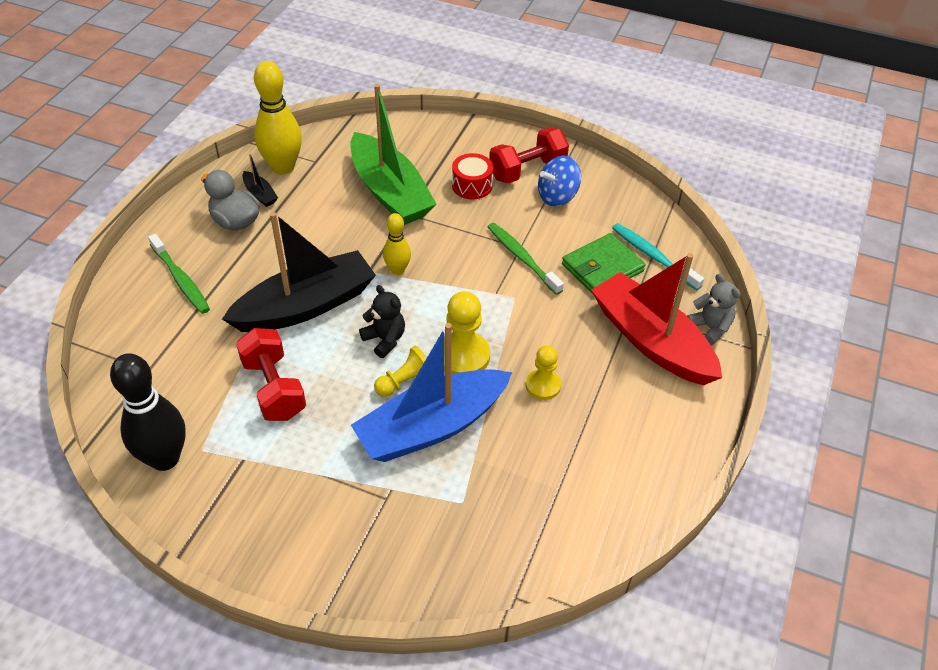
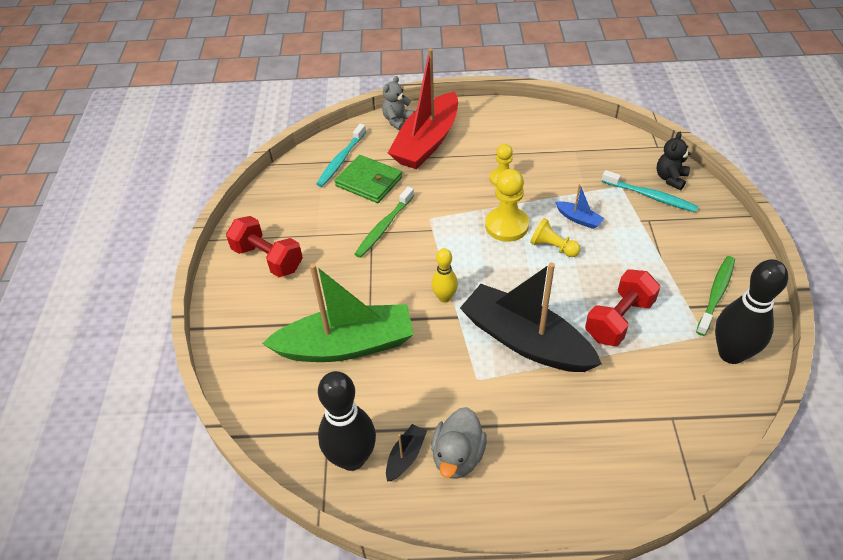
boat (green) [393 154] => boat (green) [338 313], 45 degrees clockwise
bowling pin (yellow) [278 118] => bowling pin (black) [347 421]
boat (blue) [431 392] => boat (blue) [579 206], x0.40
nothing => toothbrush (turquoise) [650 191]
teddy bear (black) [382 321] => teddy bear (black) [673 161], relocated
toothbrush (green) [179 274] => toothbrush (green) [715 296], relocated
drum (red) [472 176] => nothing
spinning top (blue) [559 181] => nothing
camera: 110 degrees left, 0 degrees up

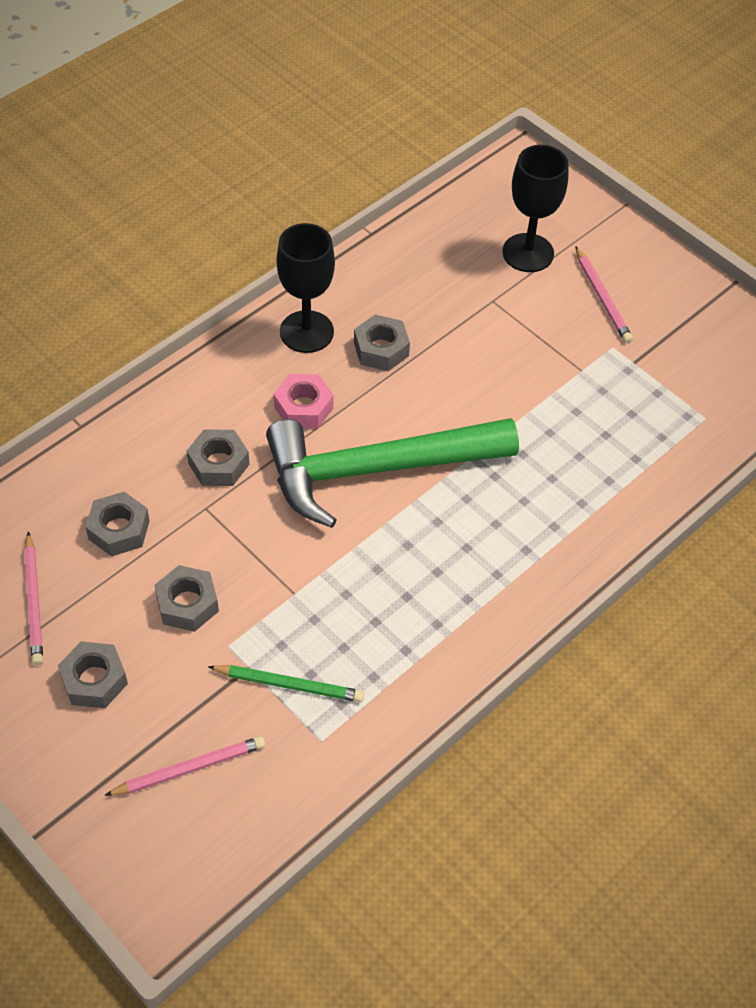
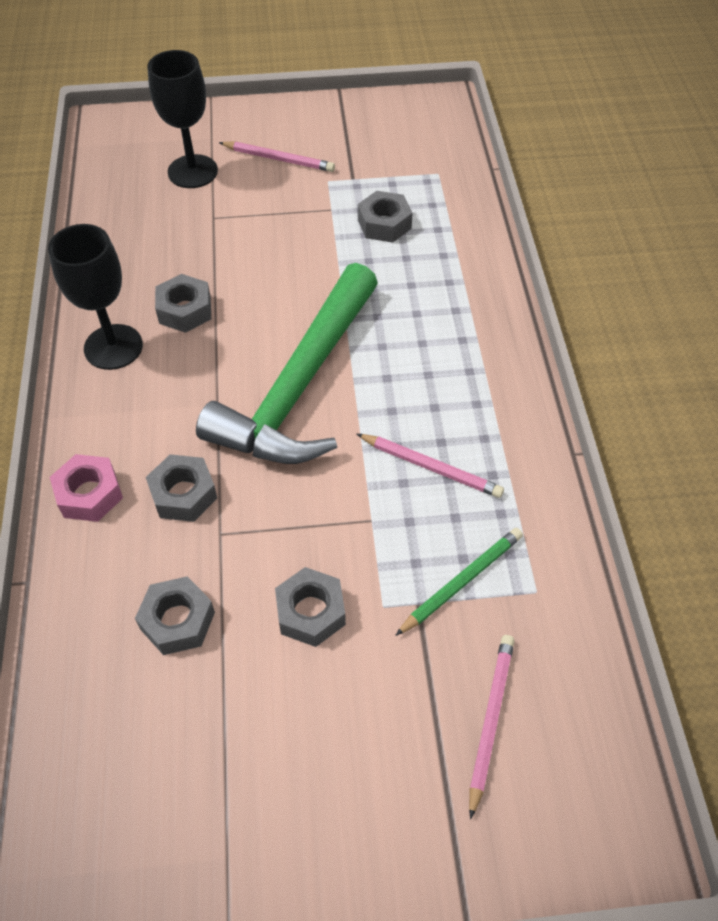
nut (pink) [304 401] => nut (pink) [86 488], relocated
pencil (pink) [33 598] => pencil (pink) [430 466], relocated
nut (grey) [93 674] => nut (grey) [385 217], relocated
camera: 50 degrees left, 0 degrees up

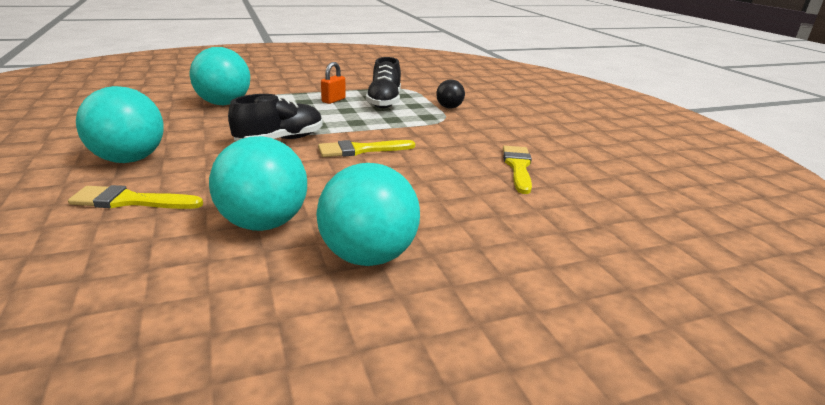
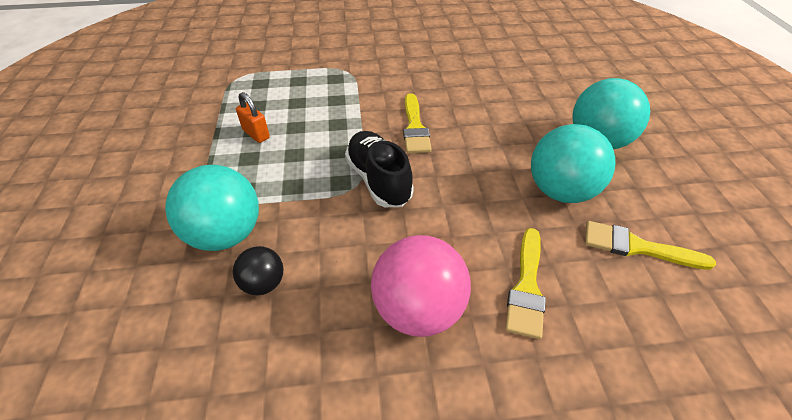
ball (black) [450 93] => ball (black) [258 270], relocated
ball (turquoise) [120 124] => ball (pink) [421 286]
brush (yellow) [517 170] => brush (yellow) [650 245], relocated
shoe (black) [383 82] => nothing
camera: 75 degrees left, 20 degrees up

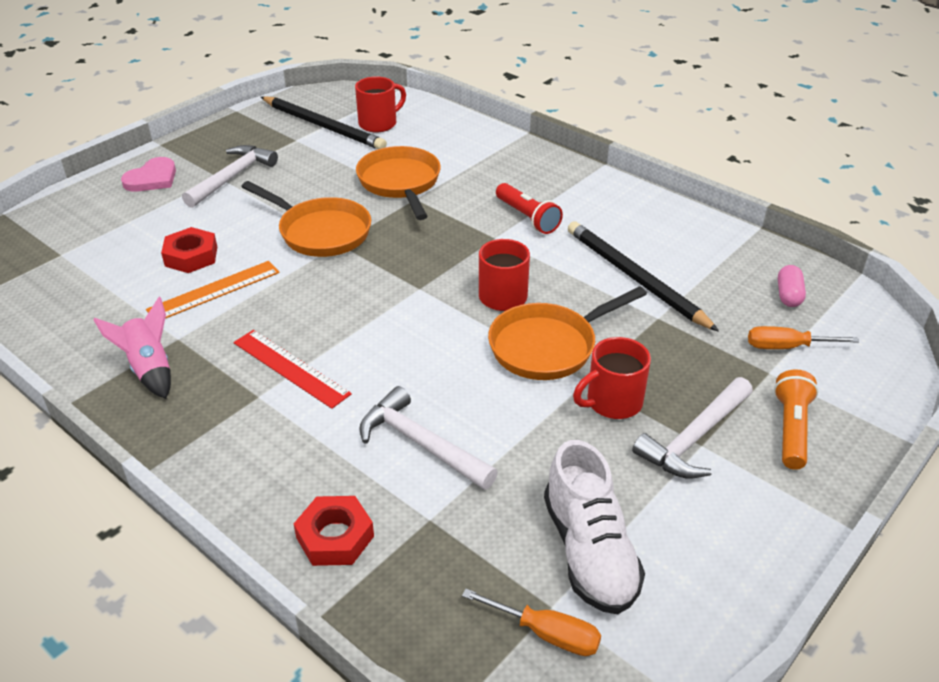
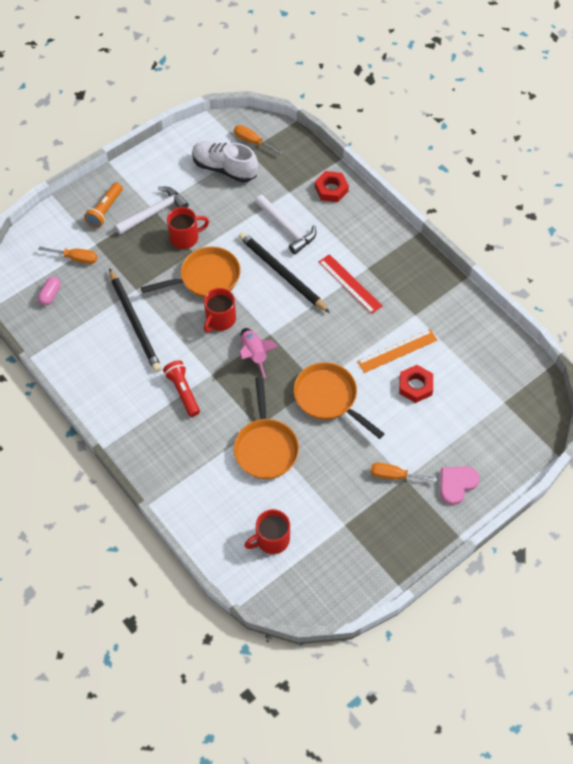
shoe (white) [594 527] => shoe (white) [225 161], 60 degrees counterclockwise
pencil (black) [324 122] => pencil (black) [284 272], relocated
rocket (pink) [132 348] => rocket (pink) [259 353], relocated
hammer (white) [230 176] => screwdriver (orange) [404 472]
camera: 170 degrees left, 20 degrees up

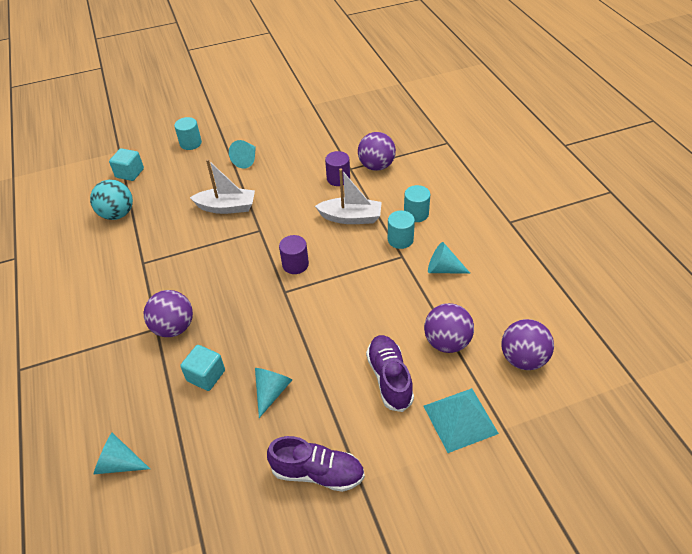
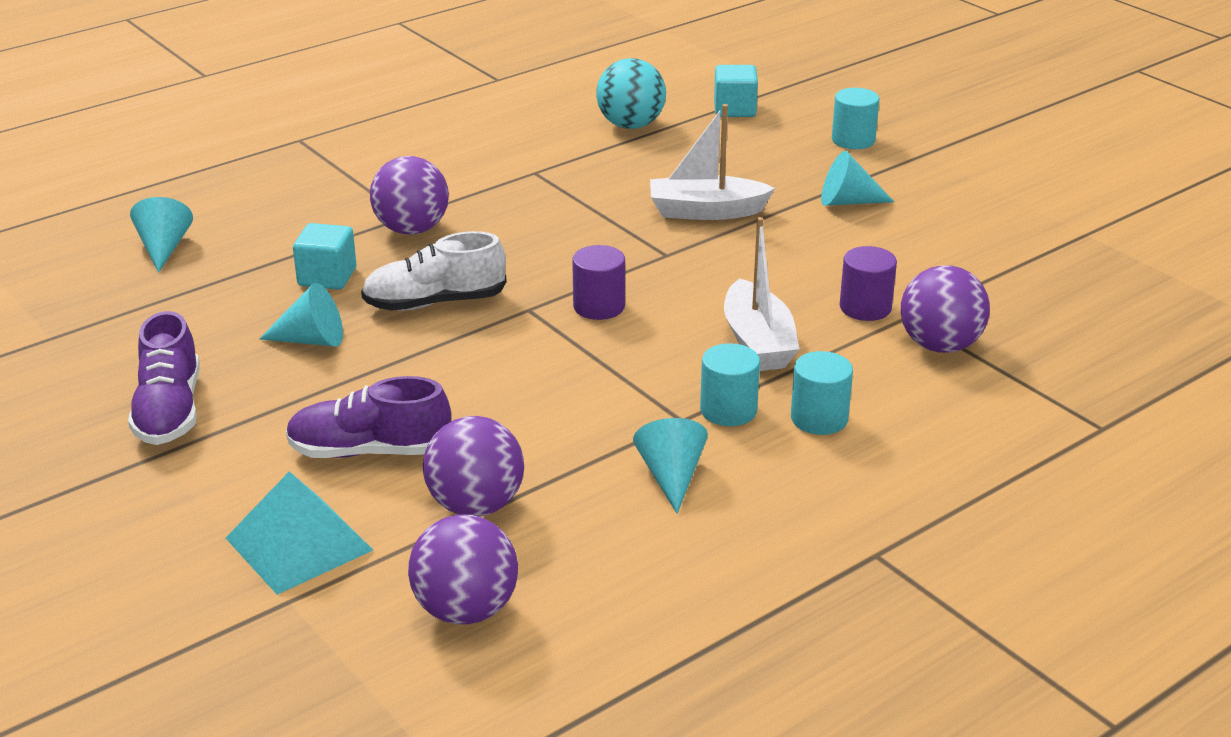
shoe (purple) [390 373] => shoe (purple) [368 417], 150 degrees counterclockwise
nothing => shoe (white) [434 271]
boat (white) [222 186] => boat (white) [712 162], 105 degrees clockwise
camera: 70 degrees right, 15 degrees down

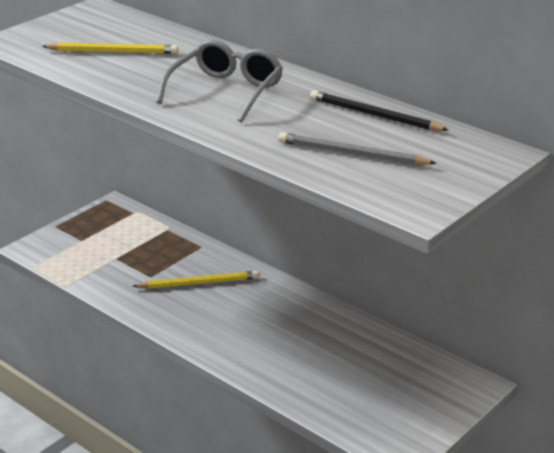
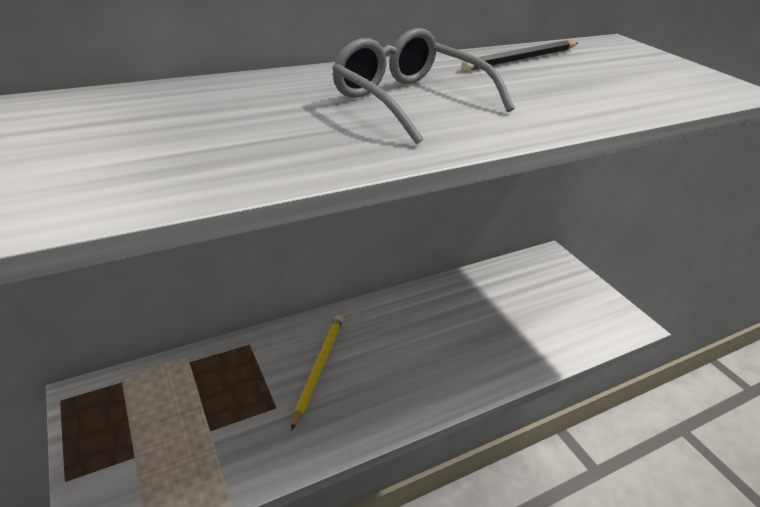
pencil (yellow) [110 48] => nothing
pencil (grey) [357 148] => nothing
camera: 70 degrees left, 5 degrees up

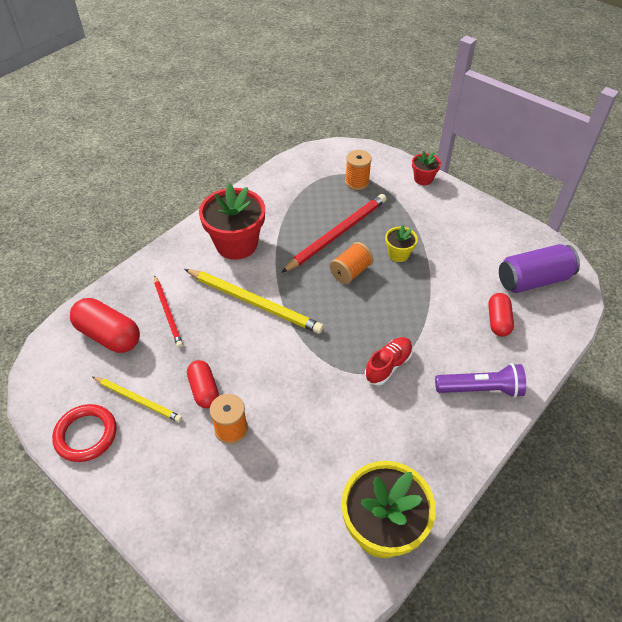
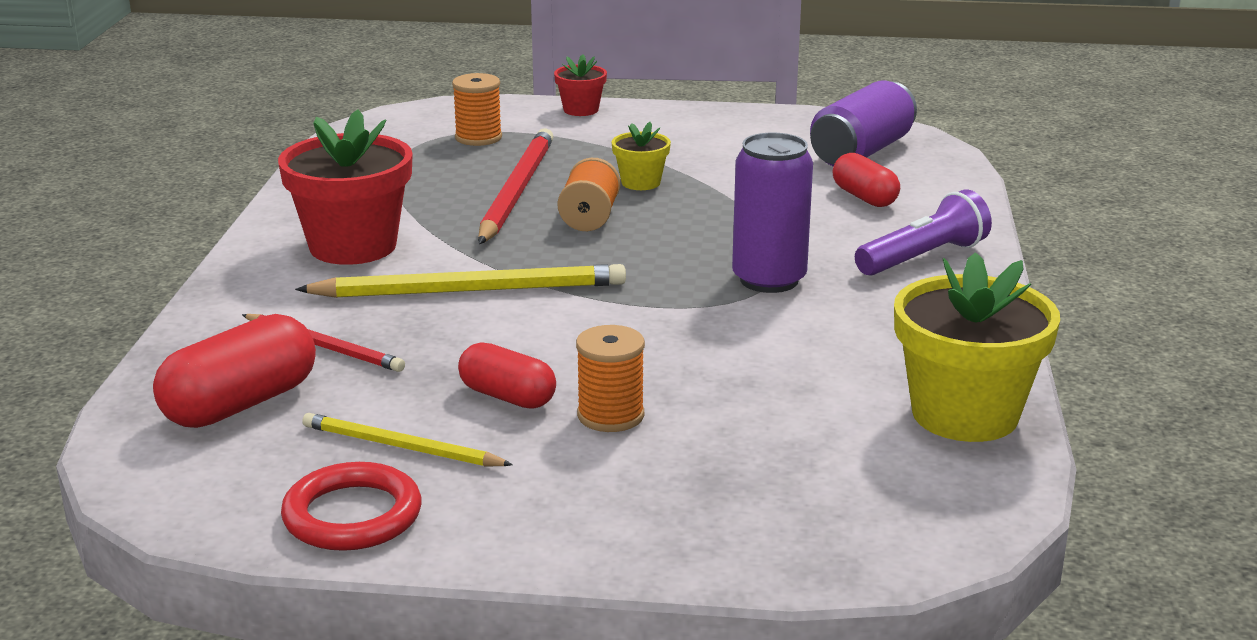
capsule (red) [105 325] => capsule (red) [234 371], 45 degrees counterclockwise
pencil (yellow) [137 399] => pencil (yellow) [407 439], 150 degrees counterclockwise
shoe (red) [389 361] => can (purple) [772 213]
camera: 35 degrees left, 25 degrees down

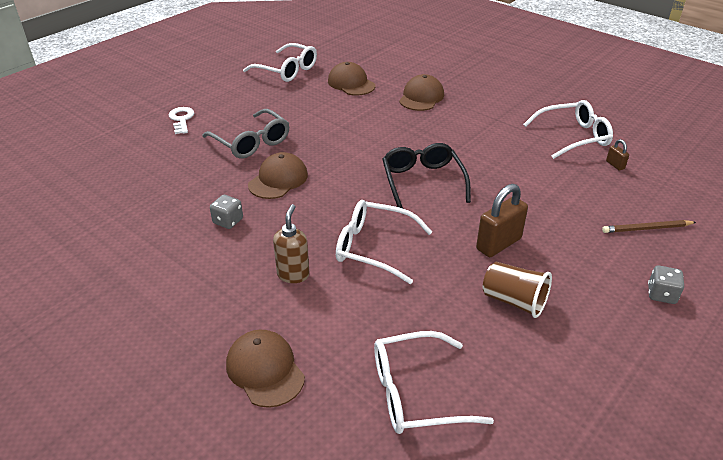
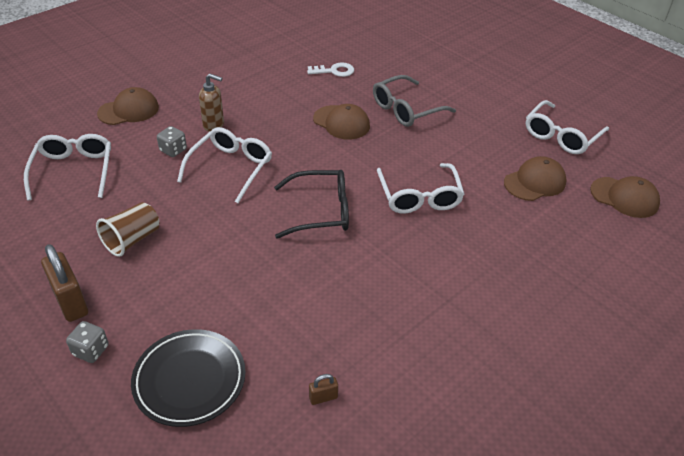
padlock (brown) [502 220] => padlock (brown) [64 283], relocated
pencil (brown) [649 226] => plate (black) [188 378]
dice (grey) [226 212] => dice (grey) [172 141], relocated
key (white) [181 120] => key (white) [330 69], relocated
glasses (white) [568 129] => glasses (white) [420 188], relocated
cap (brown) [421 92] => cap (brown) [625 197], relocated
camera: 95 degrees right, 5 degrees up

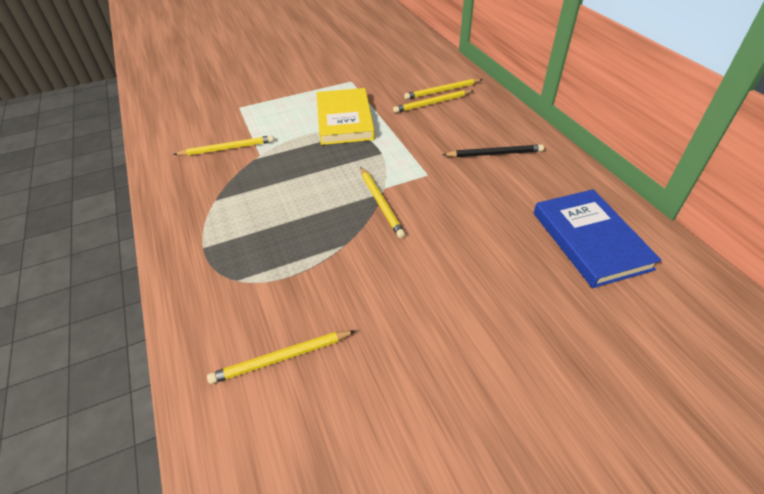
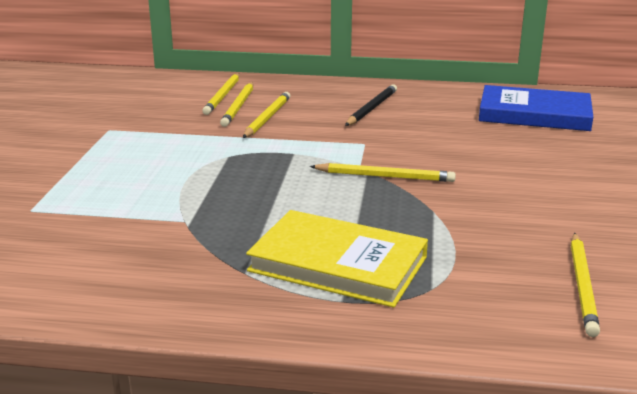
pencil (yellow) [223 145] => pencil (yellow) [266 115], relocated
book (yellow) [346 116] => book (yellow) [337 259], relocated
camera: 60 degrees left, 20 degrees down

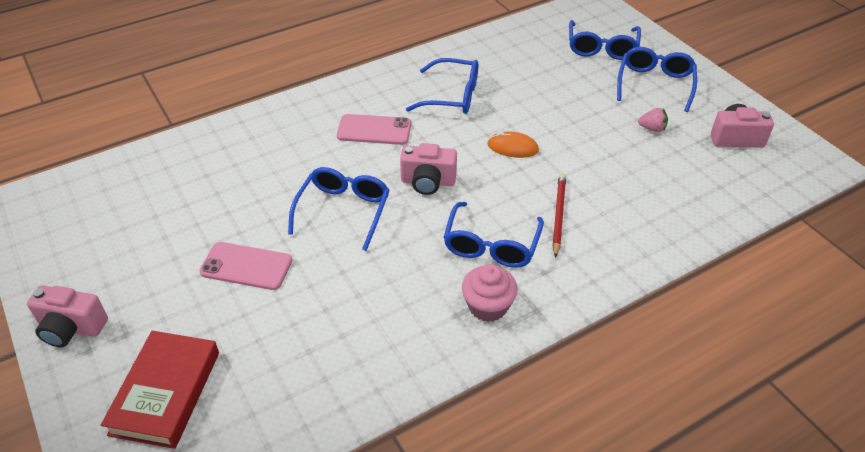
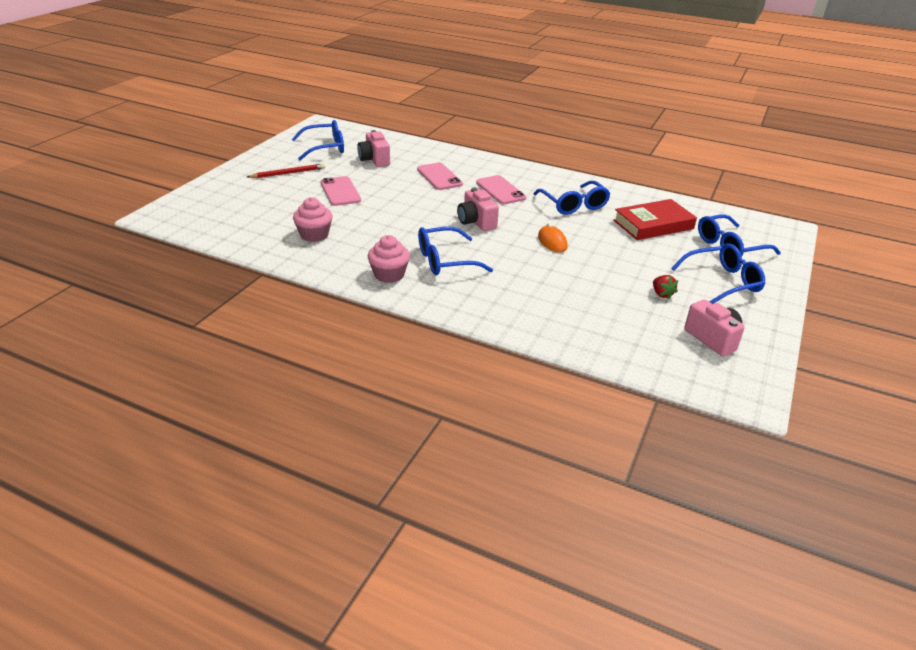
pencil (red) [559 215] => pencil (red) [286 170], relocated
glasses (blue) [339 209] => glasses (blue) [318 140], relocated
nothing => cupcake (pink) [313 219]
camera (pink) [67 316] => camera (pink) [373 148], relocated
nothing => phone (pink) [440 176]
book (red) [160 390] => book (red) [655 219], relocated
strawberry (pink) [653 120] => strawberry (red) [665 287]
camera: 55 degrees right, 10 degrees down

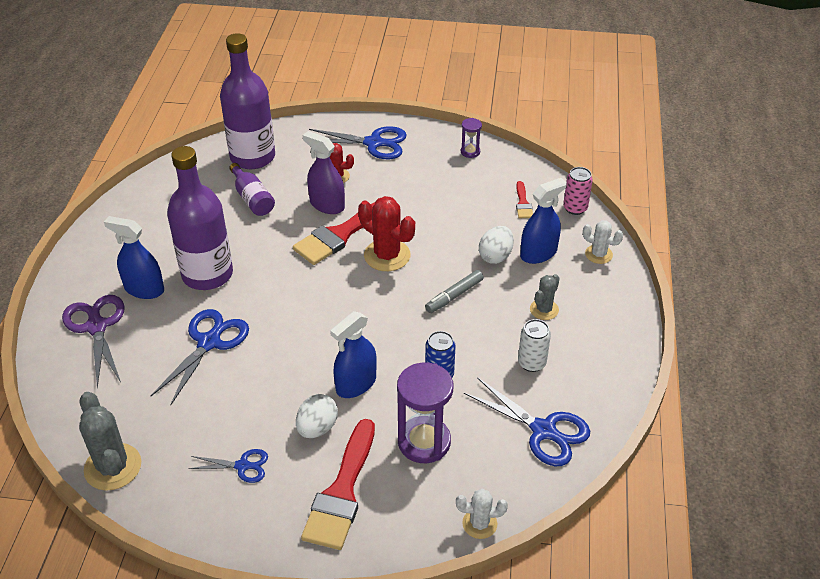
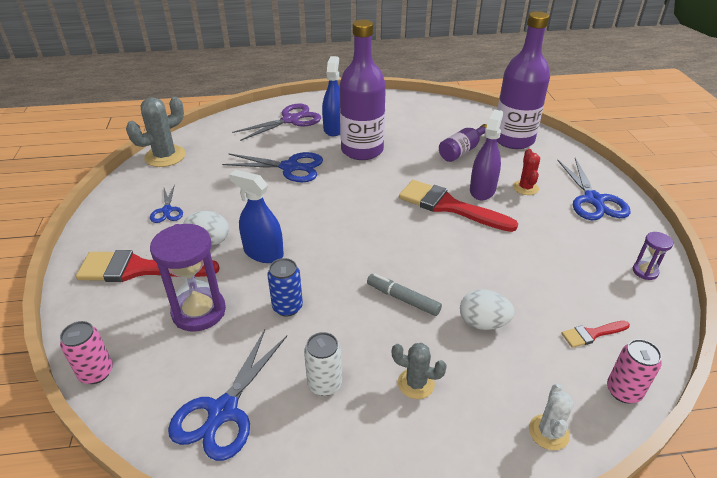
cactus (white) [482 514] => can (pink) [86 352]
cactus (red) [386 233] => nothing
spray bottle (blue) [543 221] => nothing
camera: 75 degrees right, 5 degrees down

